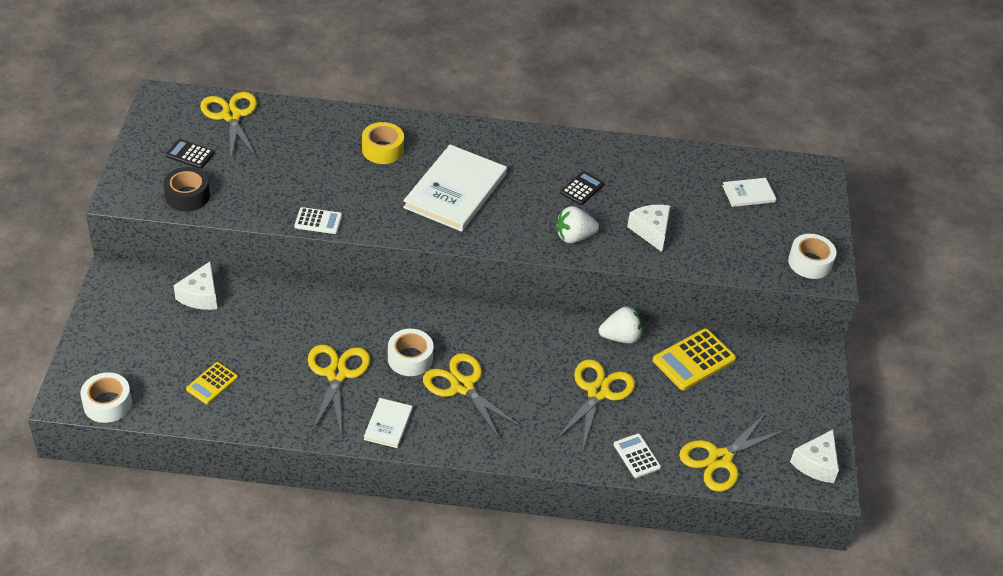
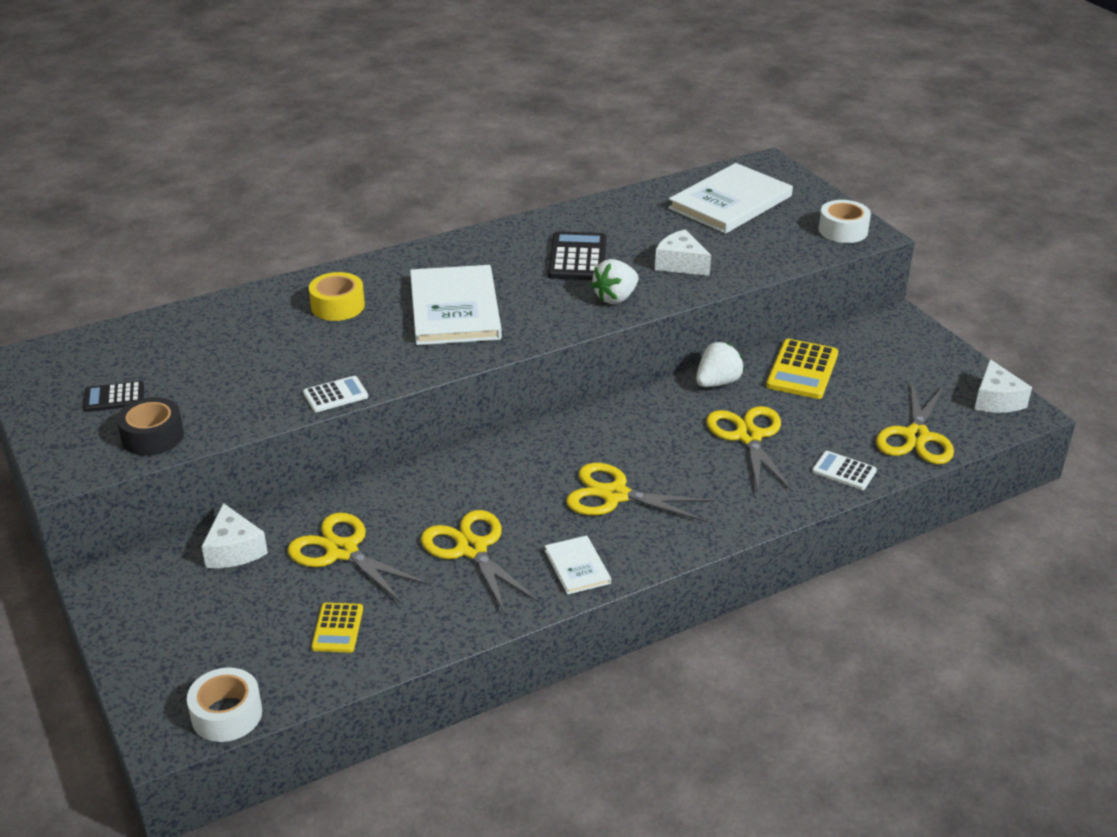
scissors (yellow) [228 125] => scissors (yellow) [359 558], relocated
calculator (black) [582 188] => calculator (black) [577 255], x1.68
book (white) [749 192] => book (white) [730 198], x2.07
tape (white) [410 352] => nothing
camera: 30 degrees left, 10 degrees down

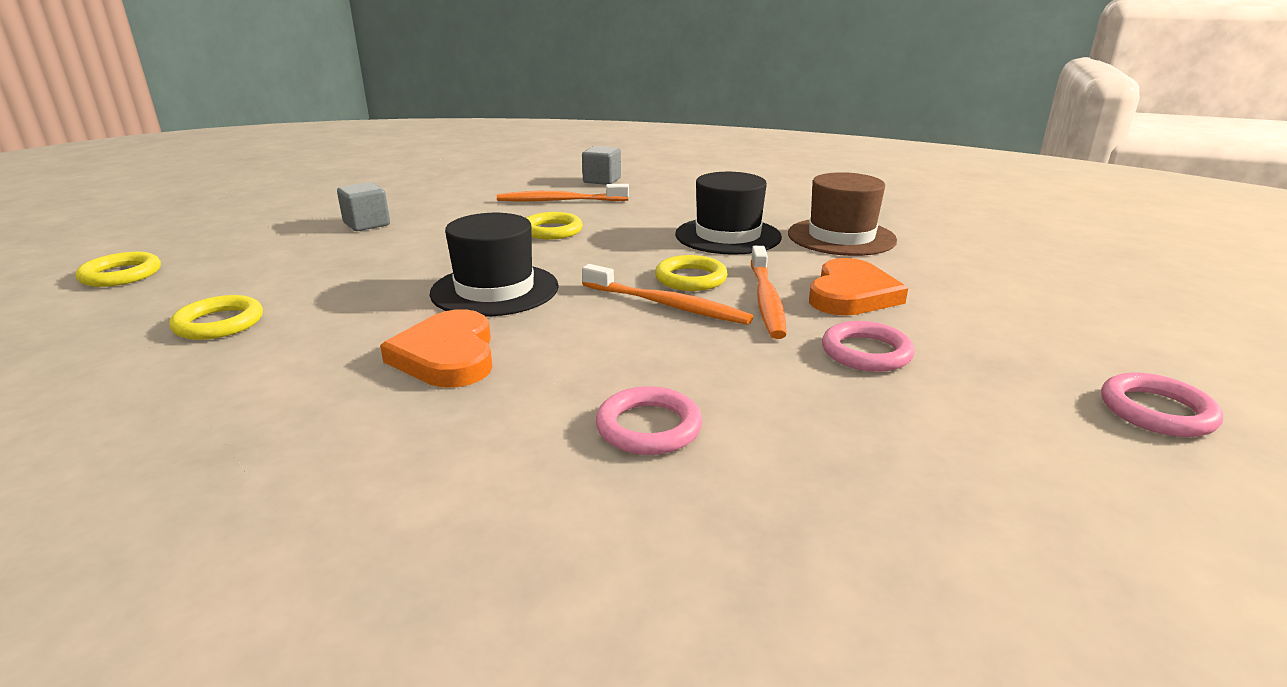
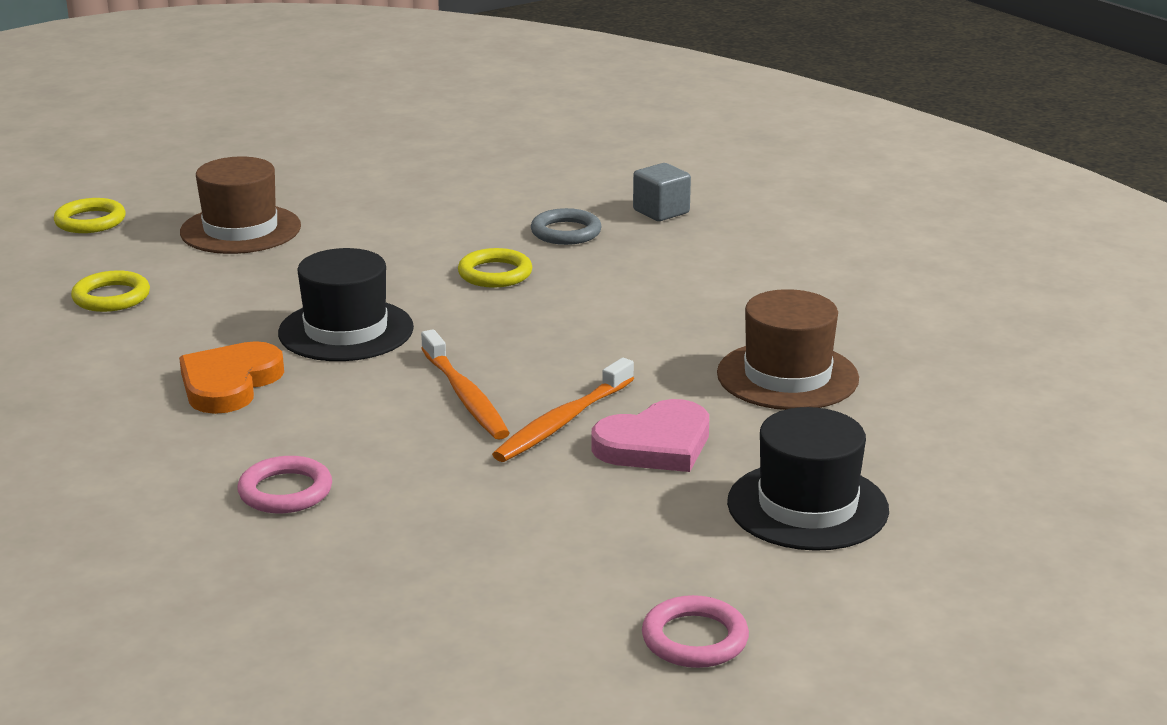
nothing => hat (brown) [240 205]
toothbrush (orange) [563 193] => ring (grey) [566 226]
heart (orange) [858 287] => heart (pink) [650 435]
hat (black) [728 213] => hat (black) [808 479], relocated
cube (grey) [363 206] => nothing
ring (yellow) [691 273] => nothing
ring (pink) [868 346] => nothing
camera: 35 degrees right, 0 degrees up

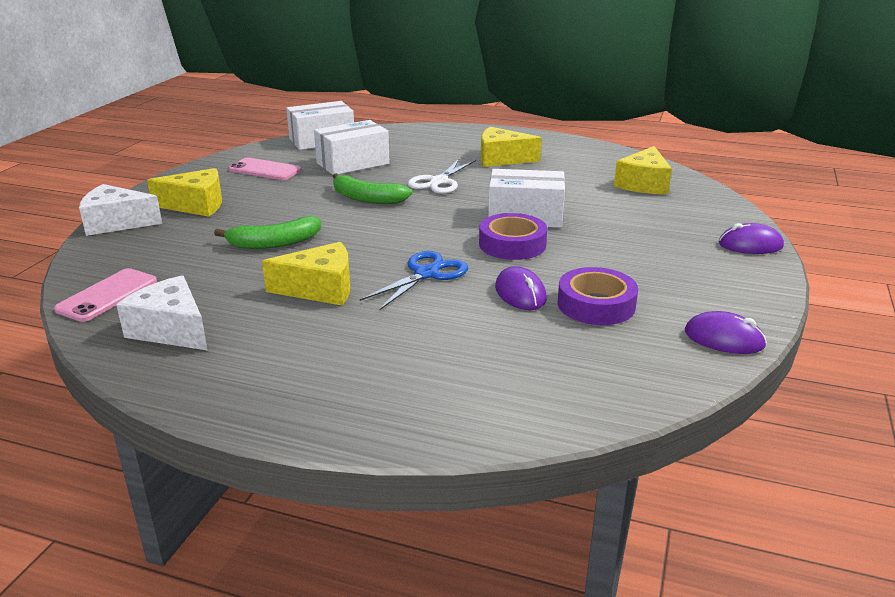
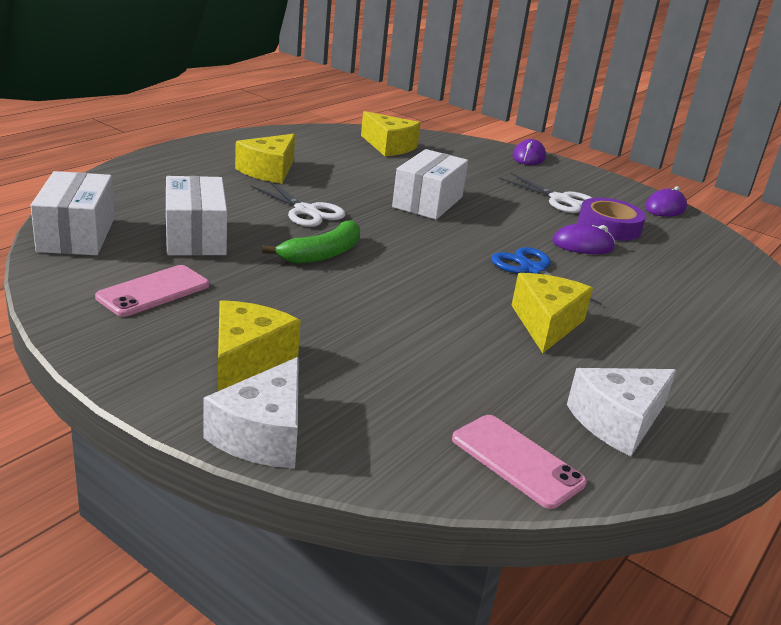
nothing => scissors (white) [545 193]
banana (green) [267 232] => nothing
tape (purple) [513 236] => nothing
camera: 75 degrees left, 0 degrees up

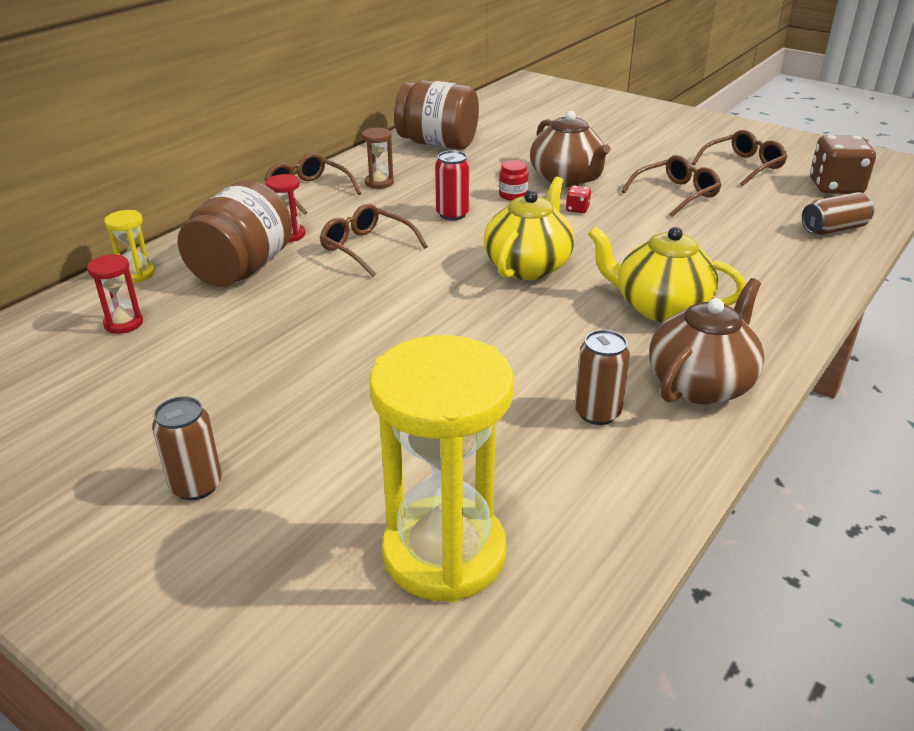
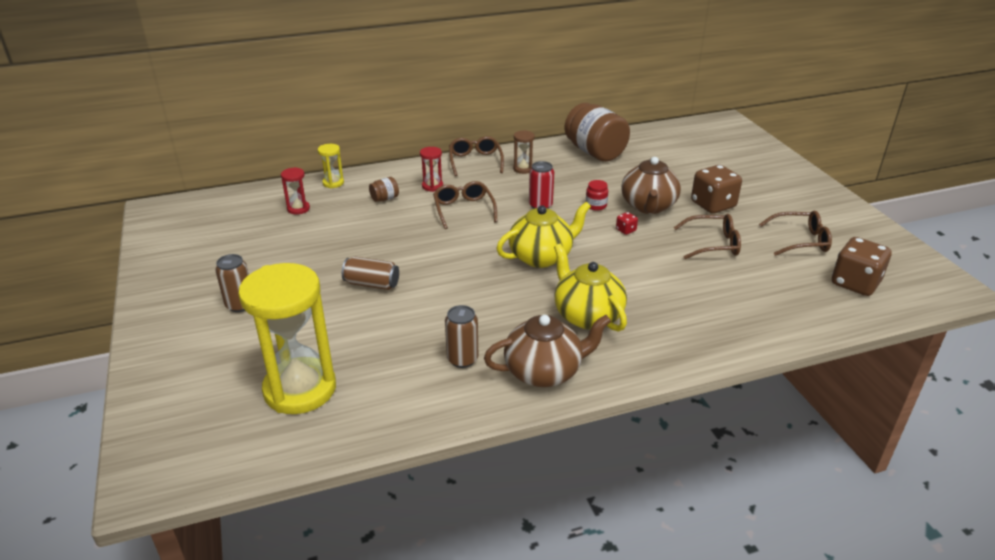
can (brown) [838 213] => can (brown) [370 273], relocated
jar (brown) [235 233] => jar (brown) [384 189], x0.42
nothing => dice (brown) [716 189]
camera: 35 degrees right, 0 degrees up

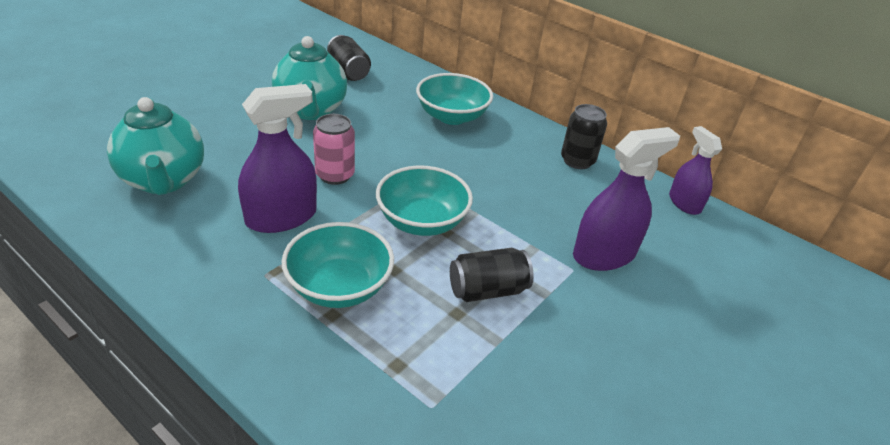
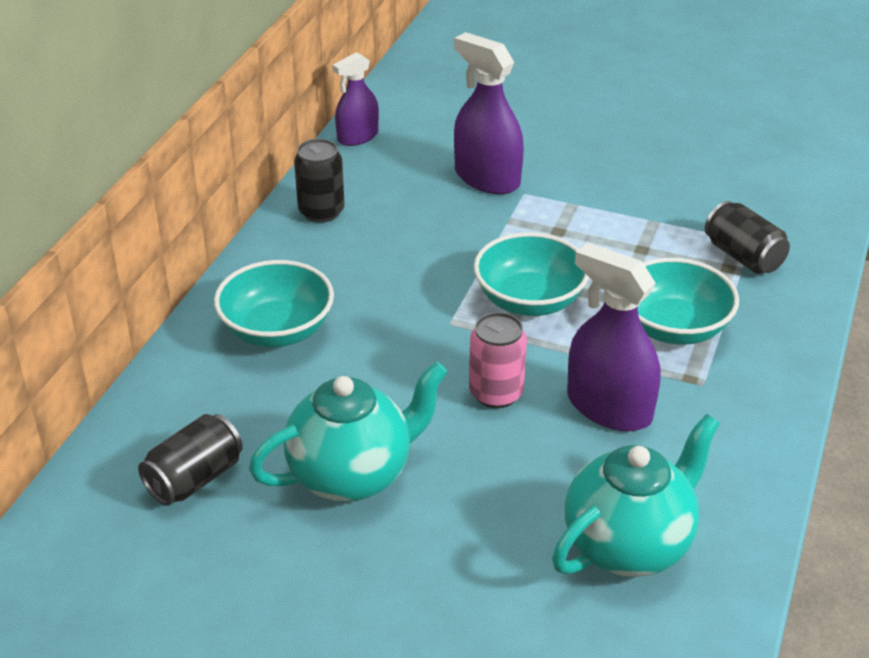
can (black) [491 275] => can (black) [747 237], relocated
camera: 105 degrees left, 0 degrees up

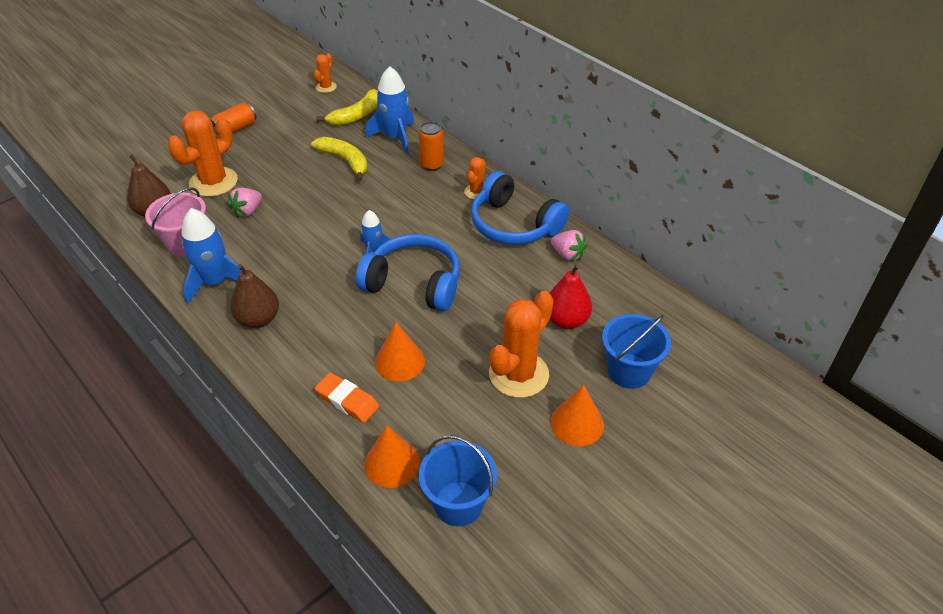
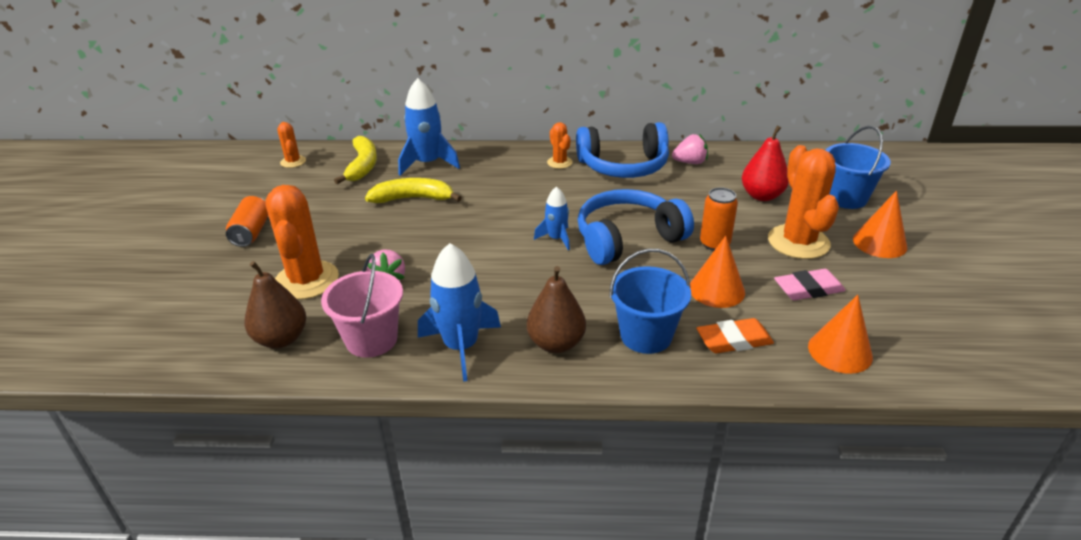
bucket (blue) [458 480] => bucket (blue) [650 301], relocated
can (orange) [431 146] => can (orange) [719 219], relocated
nothing => eraser (pink) [810 284]
camera: 45 degrees left, 10 degrees down

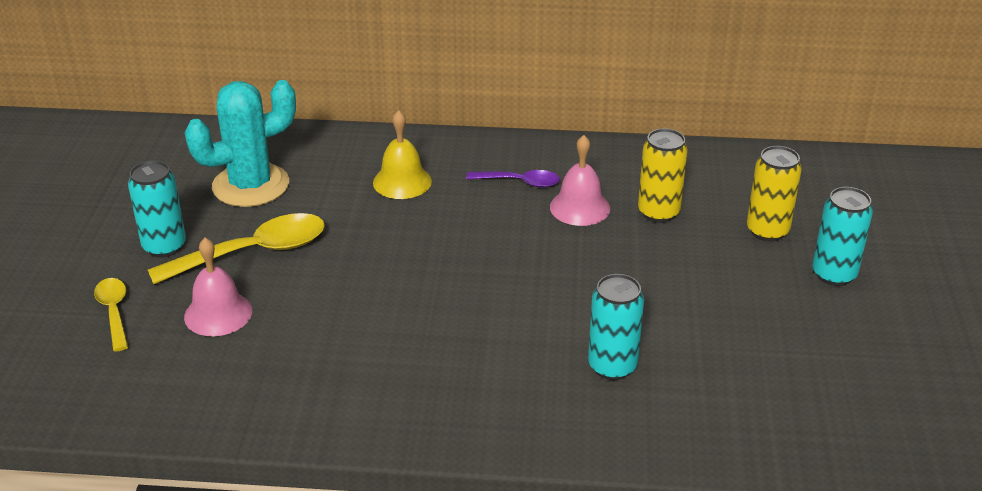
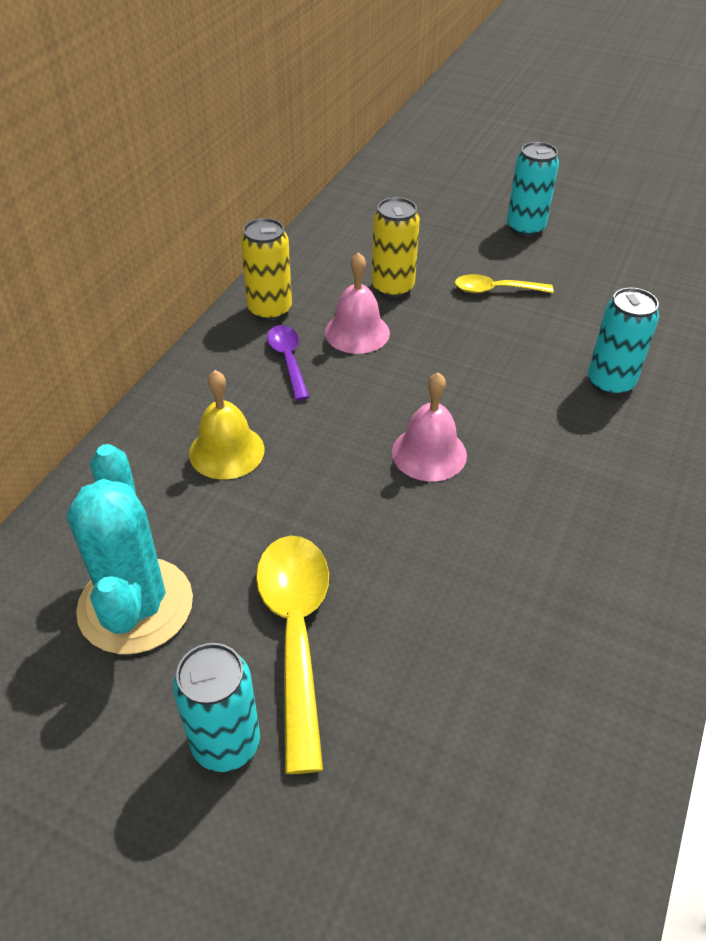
can (yellow) [774 194] => can (yellow) [266 269], relocated
spoon (purple) [513 179] => spoon (purple) [288 363], 45 degrees counterclockwise
bell (pink) [218 287] => bell (pink) [429 427], relocated
spoon (yellow) [111 314] => spoon (yellow) [504 283], relocated
camera: 70 degrees left, 10 degrees up

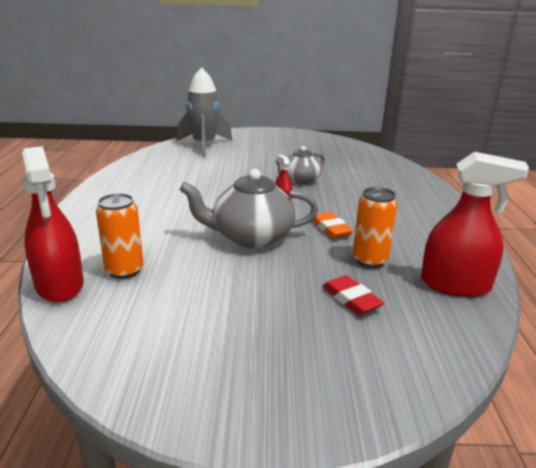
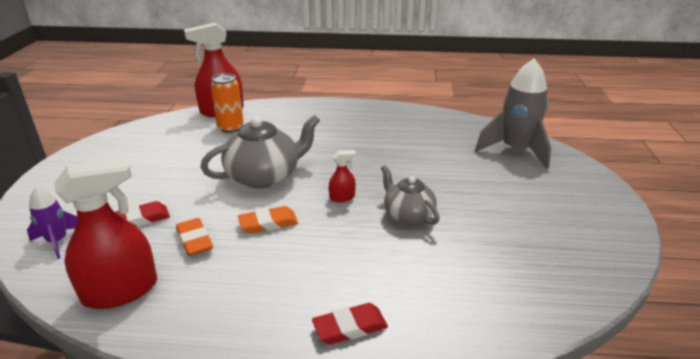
nothing => rocket (purple) [52 222]
spray bottle (red) [475 224] => spray bottle (red) [106 233], 135 degrees counterclockwise
can (orange) [375 227] => eraser (orange) [194 237]
teapot (grey) [249 208] => teapot (grey) [260 151], 60 degrees clockwise
nothing => eraser (red) [350 323]
camera: 95 degrees right, 5 degrees up

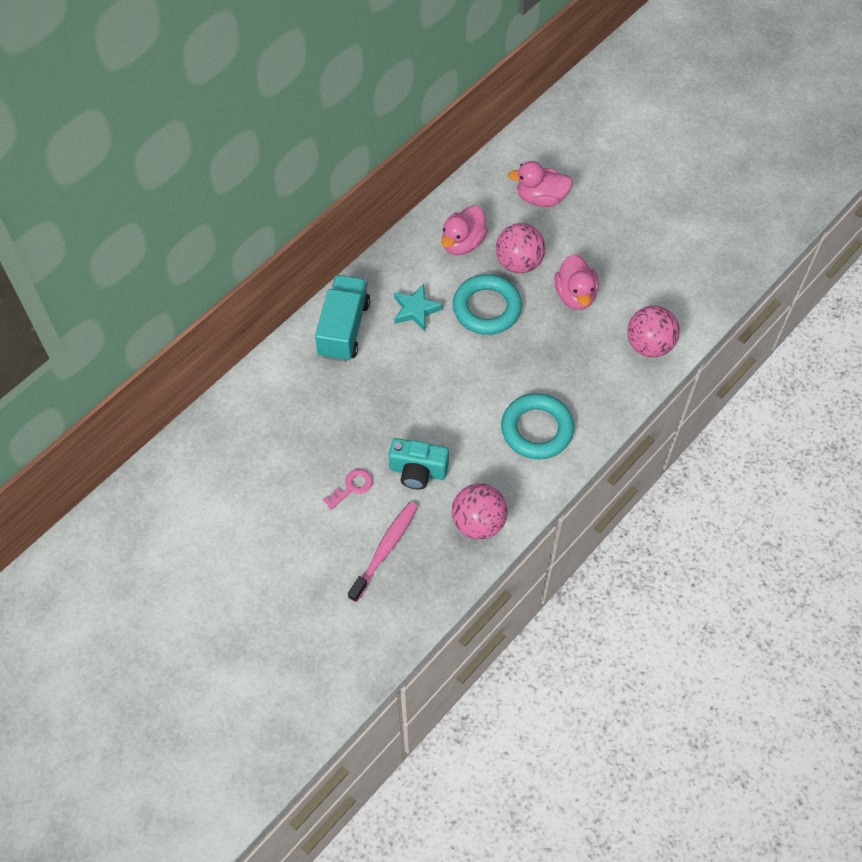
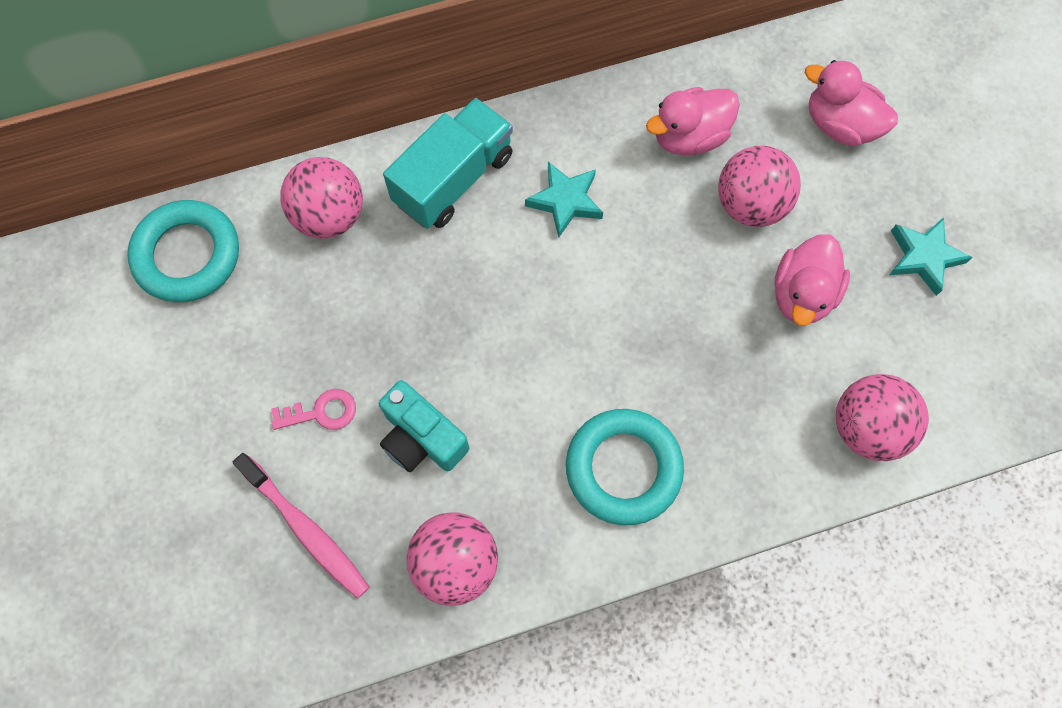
ring (turquoise) [487 304] => ring (turquoise) [183 251], relocated
toothbrush (pink) [383 552] => toothbrush (pink) [301 526], 75 degrees clockwise
nothing => ball (pink) [321 198]
nothing => star (turquoise) [931 256]
camera: 30 degrees right, 10 degrees up

